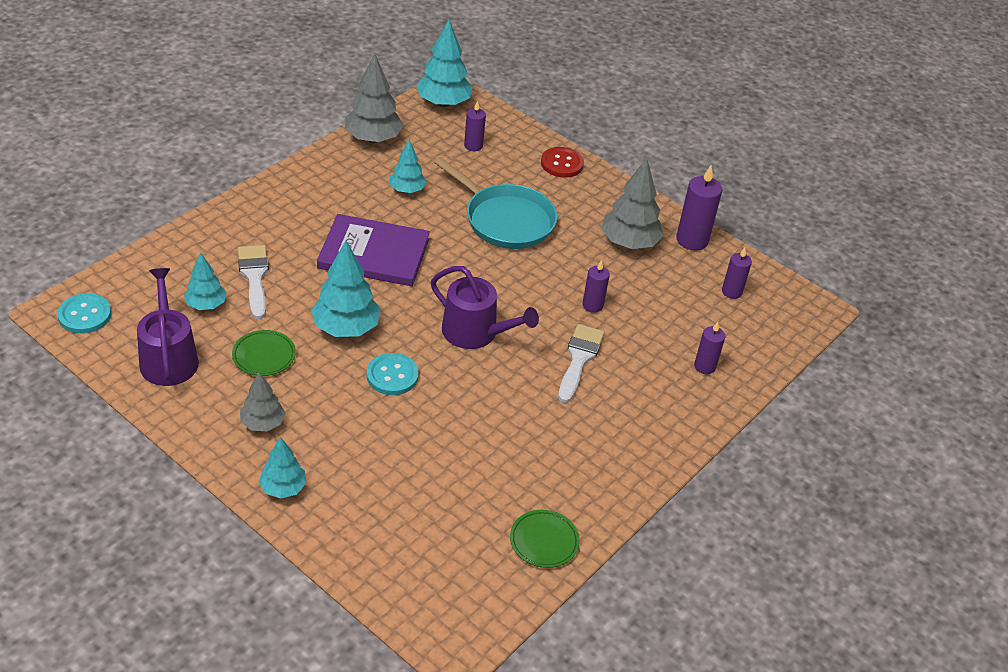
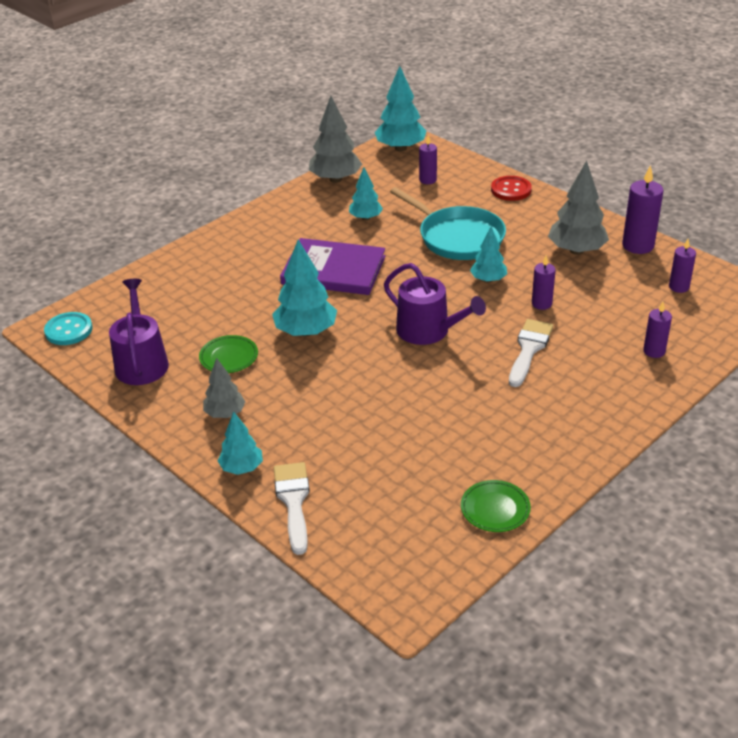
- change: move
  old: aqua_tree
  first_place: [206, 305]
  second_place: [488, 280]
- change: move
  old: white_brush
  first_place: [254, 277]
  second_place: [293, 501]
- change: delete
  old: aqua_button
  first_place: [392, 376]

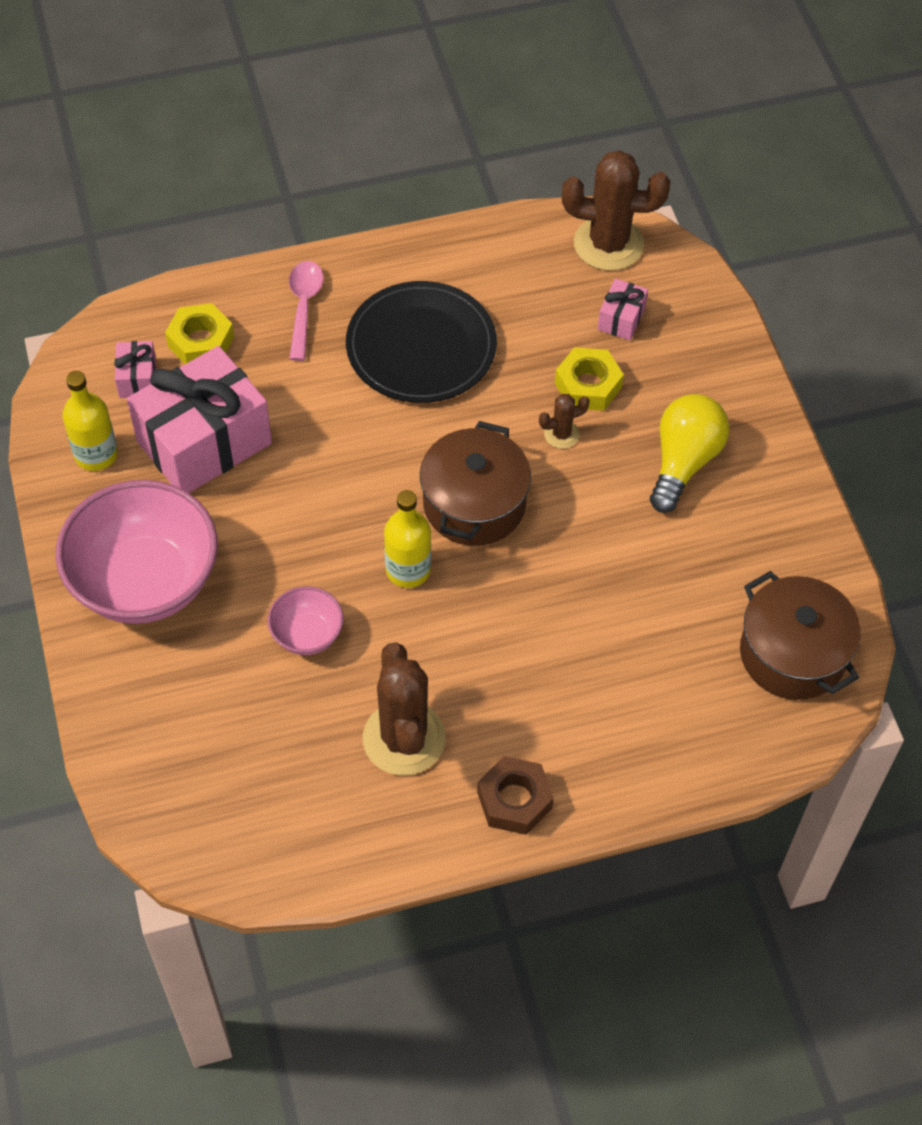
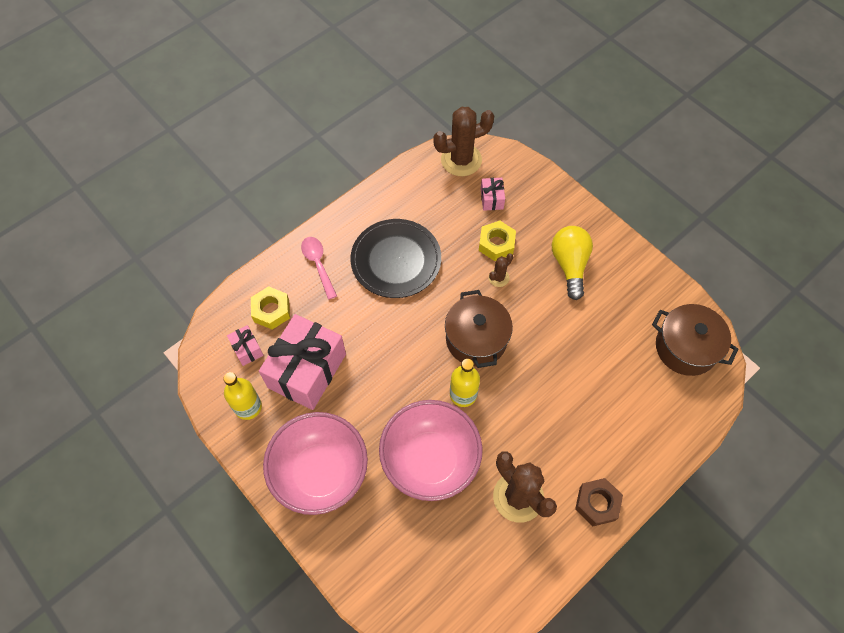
- change: resize
  old: pink_bowl
  first_place: [307, 634]
  second_place: [430, 460]
  factor: 2.12

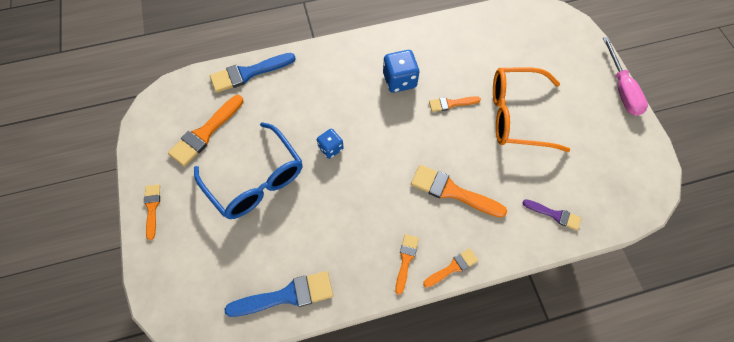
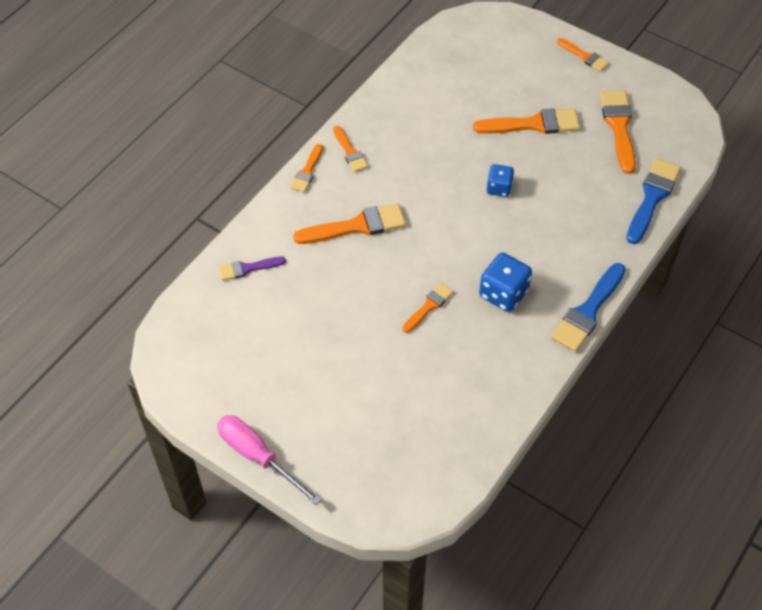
- change: replace
  old: cobalt_eyeglasses
  new: bright_orange_brush
  first_place: [255, 179]
  second_place: [532, 124]
- change: move
  old: cobalt_brush
  first_place: [286, 295]
  second_place: [588, 311]
- change: delete
  old: bright_orange_eyeglasses
  first_place: [517, 115]

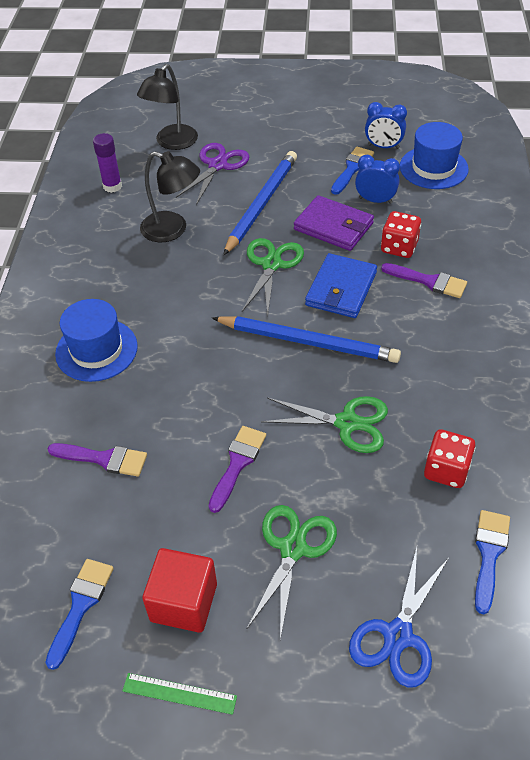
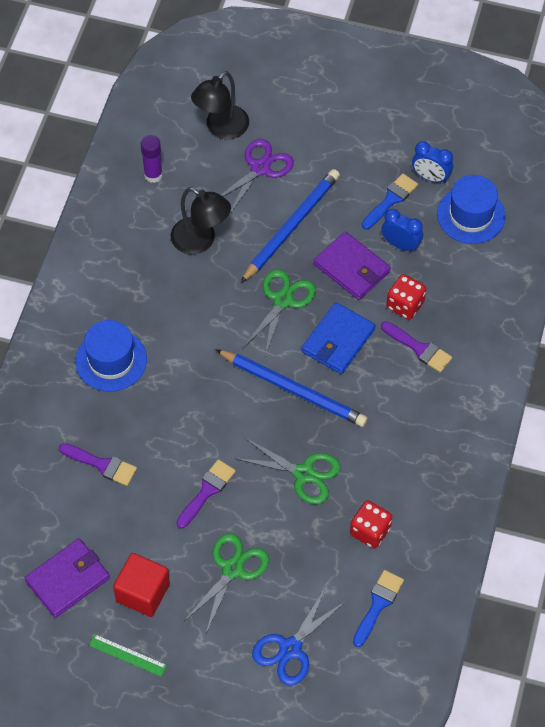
- change: replace
  old: cobalt_brush
  new: violet_card_wallet
  first_place: [80, 606]
  second_place: [68, 579]

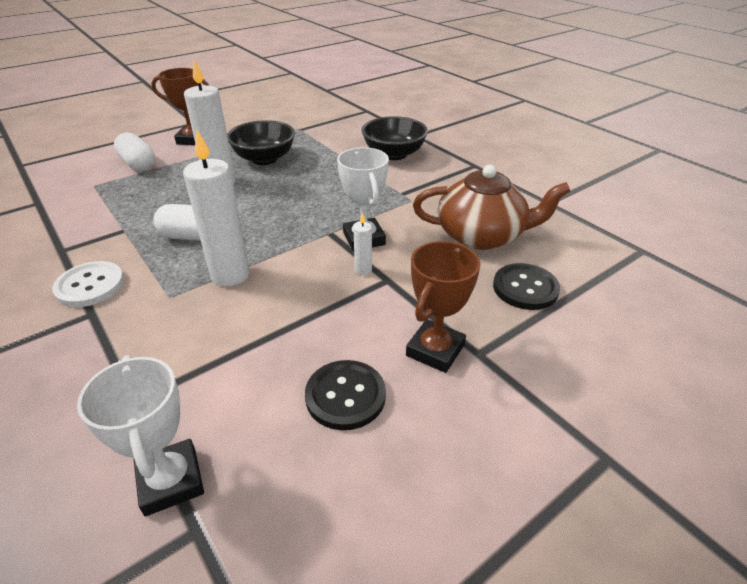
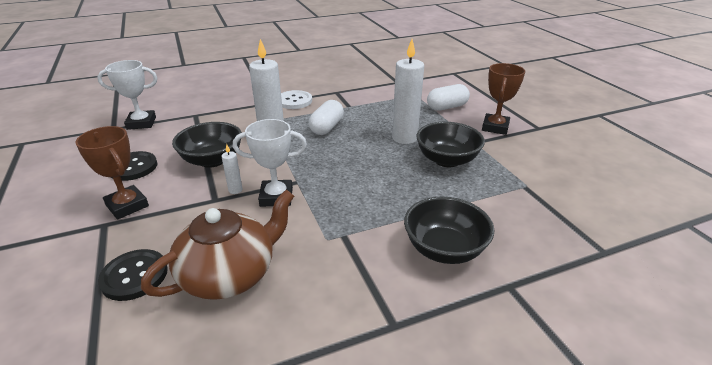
- change: rotate
  old: dark_brown_china_teapot
  first_place: [482, 235]
  second_place: [230, 274]
  degrees: -150
- change: insert
  new: black_bowl
  second_place: [212, 160]

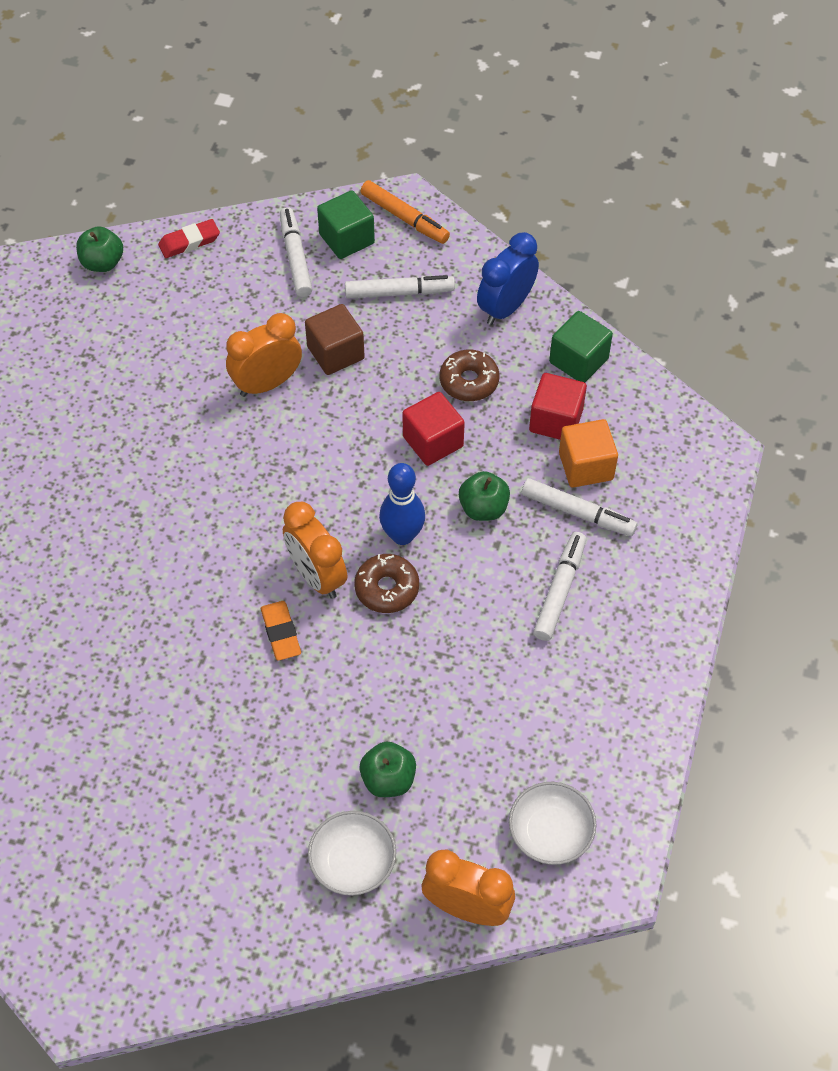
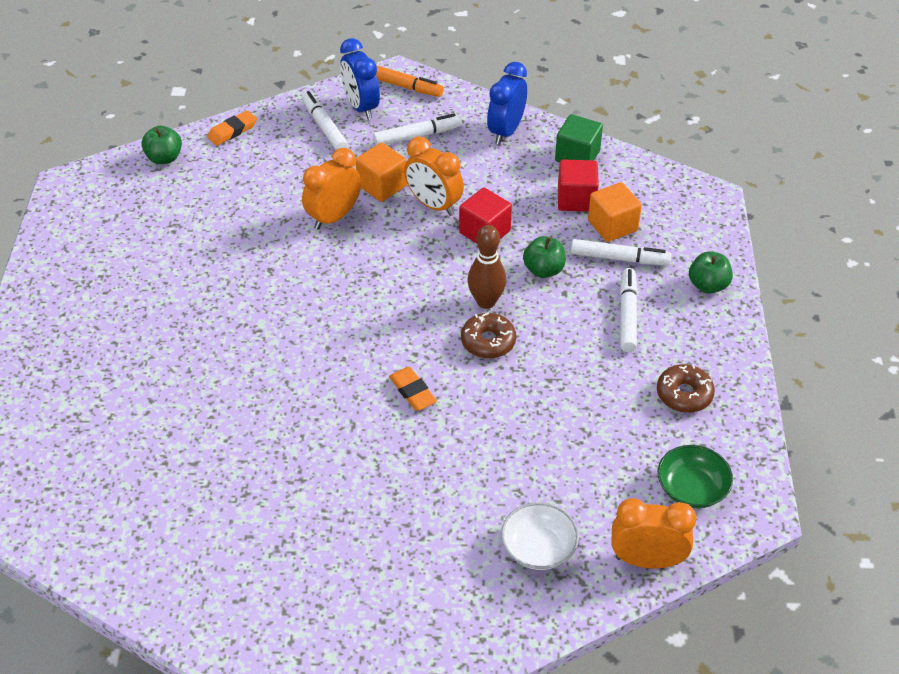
- change: recolor
  old: crimson_eraser
  new: bright_orange_eraser
  first_place: [189, 242]
  second_place: [232, 131]
- change: move
  old: bright_orange_alarm_clock
  first_place: [317, 576]
  second_place: [433, 205]
- change: recolor
  old: dark_brown_cube
  new: bright_orange_cube
  first_place: [335, 353]
  second_place: [382, 186]
- change: replace
  old: leaf-green_cube
  new: cobalt_alarm_clock
  first_place: [346, 239]
  second_place: [361, 107]
- change: move
  old: leaf-green_apple_fruit
  first_place: [388, 779]
  second_place: [708, 285]
- change: recolor
  old: cobalt_bowling_pin
  new: dark_brown_bowling_pin
  first_place: [402, 535]
  second_place: [486, 302]
- change: move
  old: dark_brown_donut
  first_place: [469, 381]
  second_place: [684, 394]
- change: recolor
  old: white_bowl
  new: leaf-green_bowl
  first_place: [550, 832]
  second_place: [691, 488]

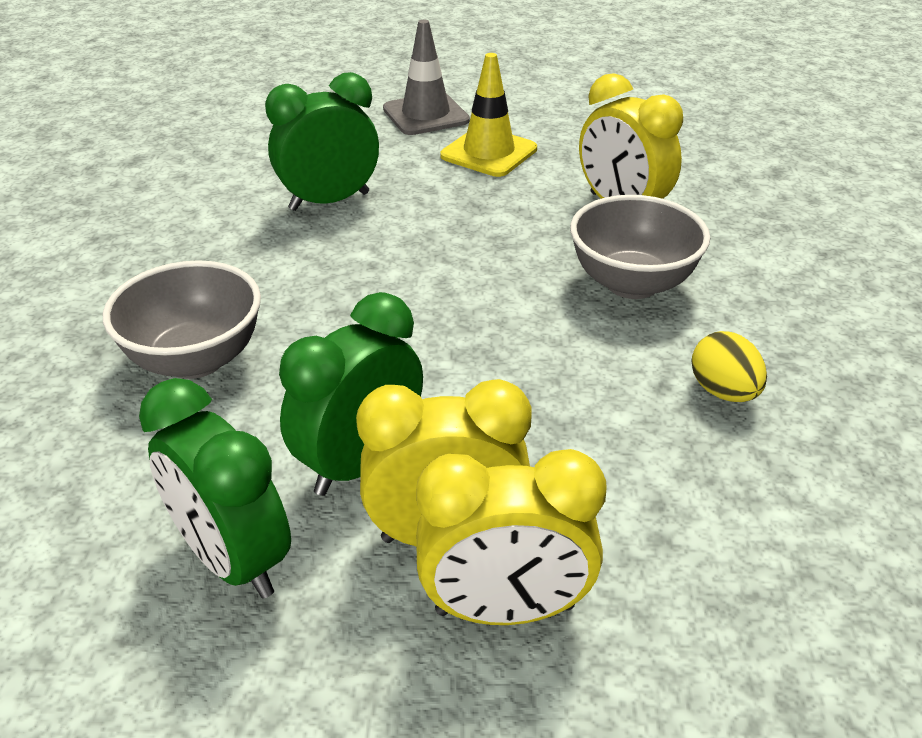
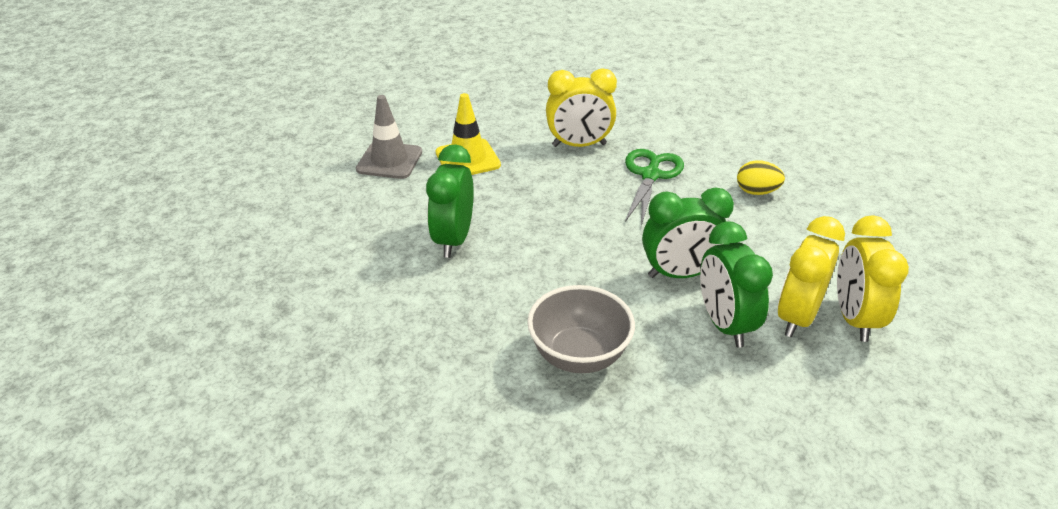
- change: move
  old: leaf-green_alarm_clock
  first_place: [233, 559]
  second_place: [680, 274]
- change: rotate
  old: yellow_alarm_clock
  first_place: [505, 609]
  second_place: [854, 318]
  degrees: 150
- change: replace
  old: grey_bowl
  new: leaf-green_pair_of_scissors
  first_place: [632, 283]
  second_place: [650, 175]

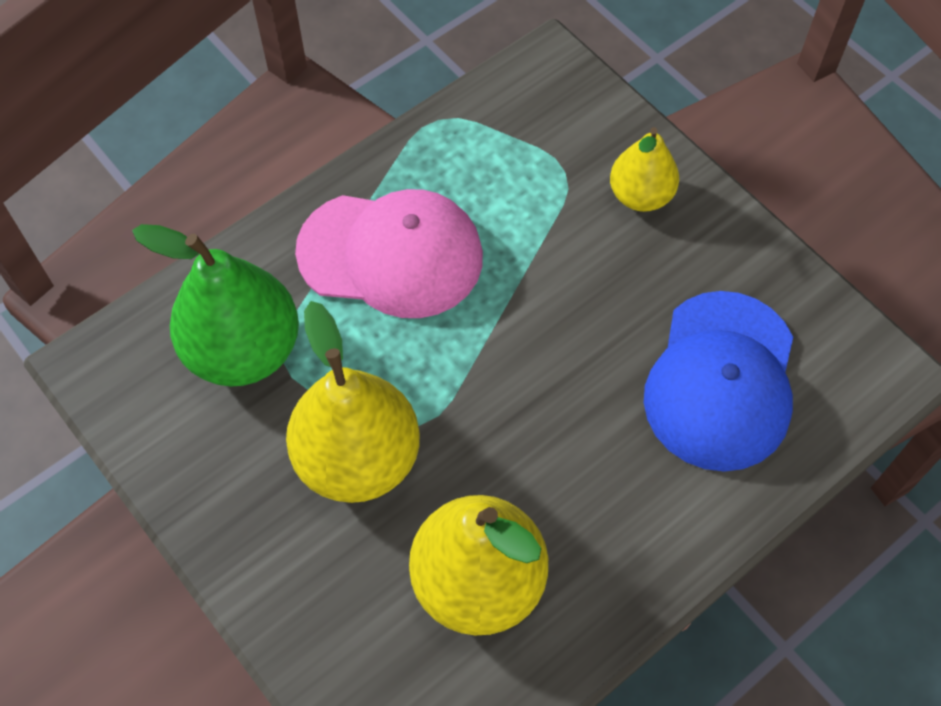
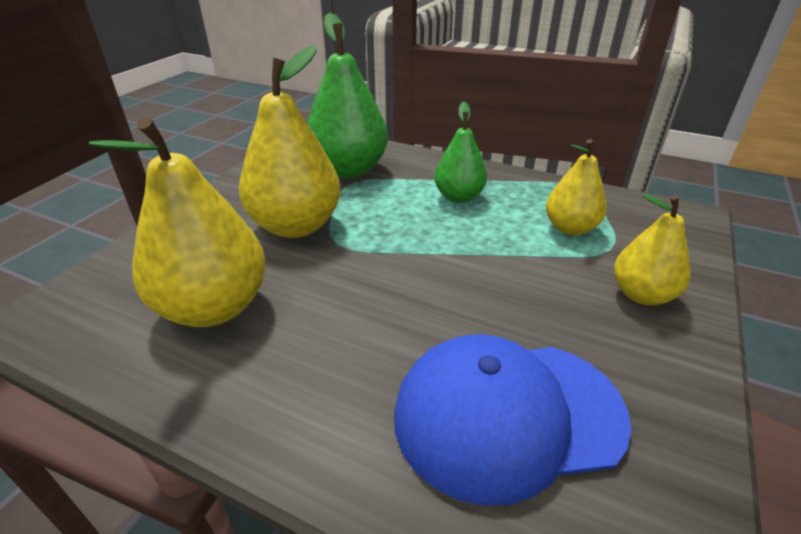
- change: replace
  old: pink_peaked_cap
  new: leaf-green_pear_fruit
  first_place: [391, 254]
  second_place: [458, 197]
- change: insert
  new: yellow_pear_fruit
  second_place: [570, 228]

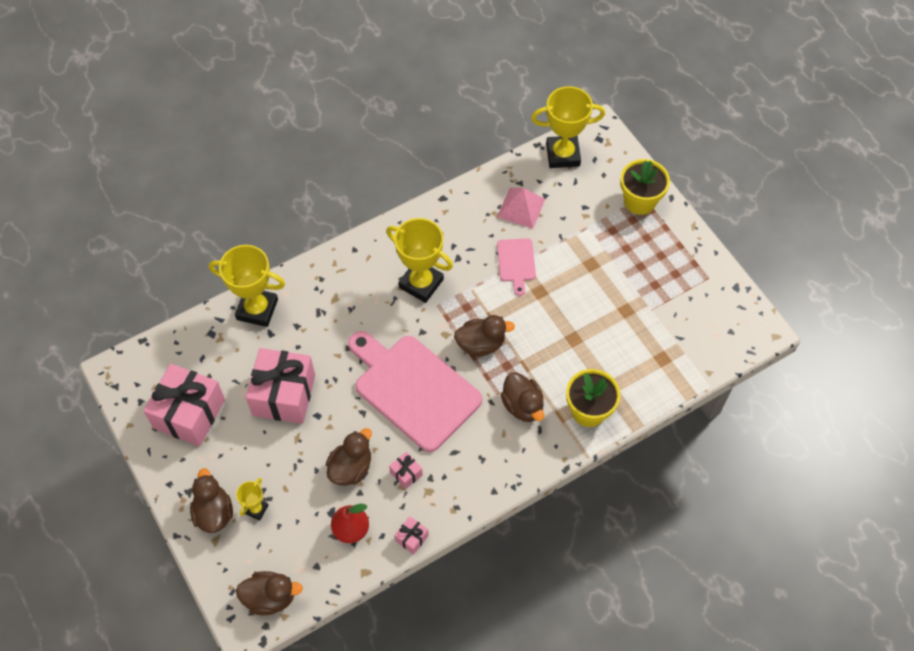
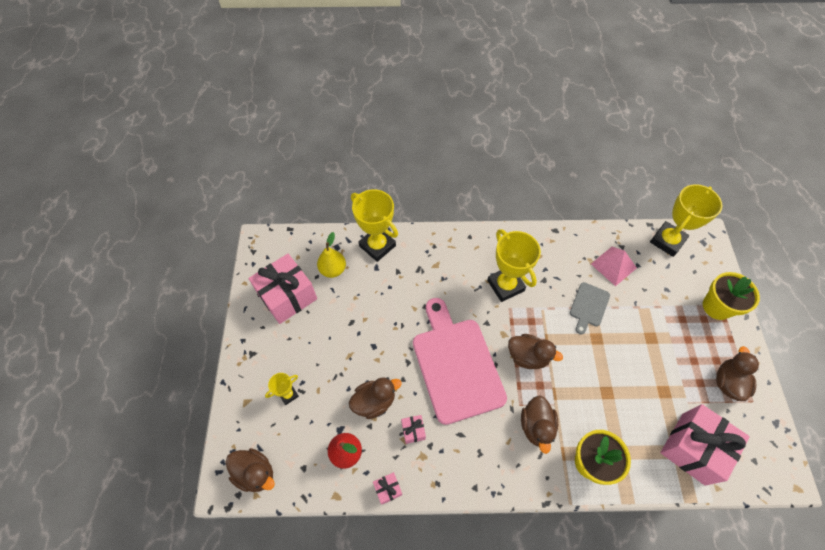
- change: move
  old: dark_brown_duck
  first_place: [214, 512]
  second_place: [728, 382]
- change: move
  old: pink_wrapped_gift
  first_place: [284, 395]
  second_place: [693, 448]
- change: recolor
  old: pink_bread_board
  new: grey_bread_board
  first_place: [516, 263]
  second_place: [589, 306]
- change: rotate
  old: yellow_prize_cup
  first_place: [563, 155]
  second_place: [667, 241]
  degrees: -75
- change: insert
  new: yellow_pear_fruit
  second_place: [333, 269]

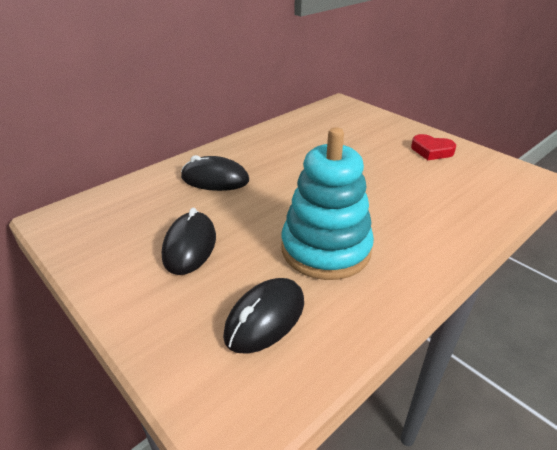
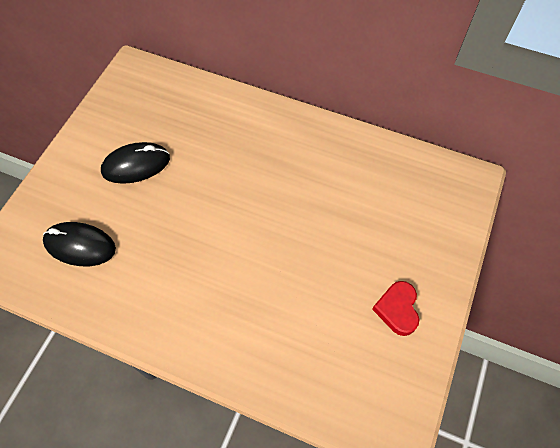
- change: delete
  old: black_PC_mouse
  first_place: [215, 179]
- change: delete
  old: aqua_stacking_toy
  first_place: [325, 249]

